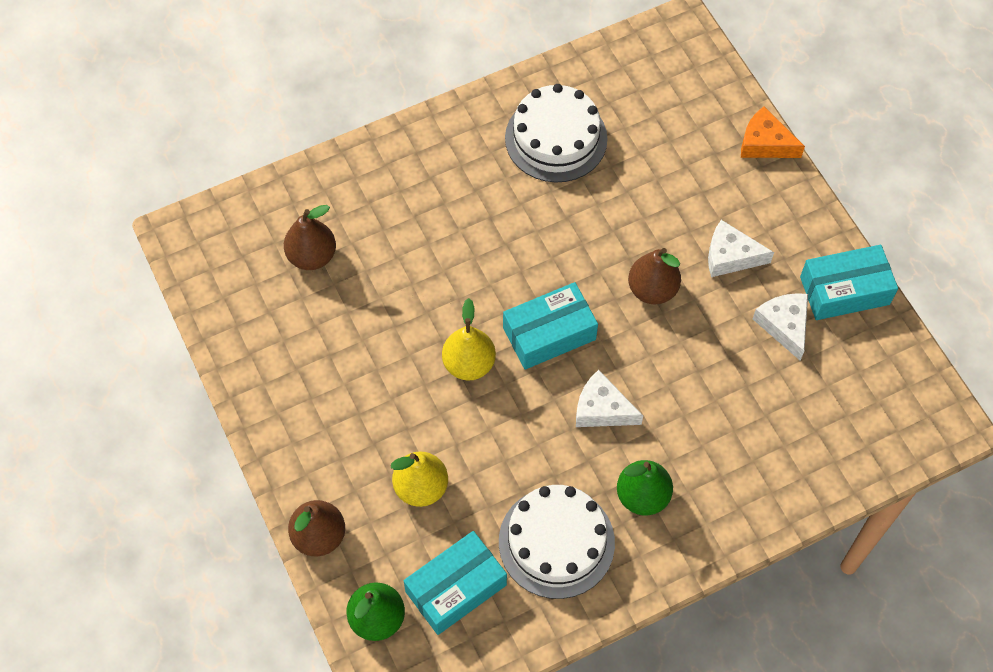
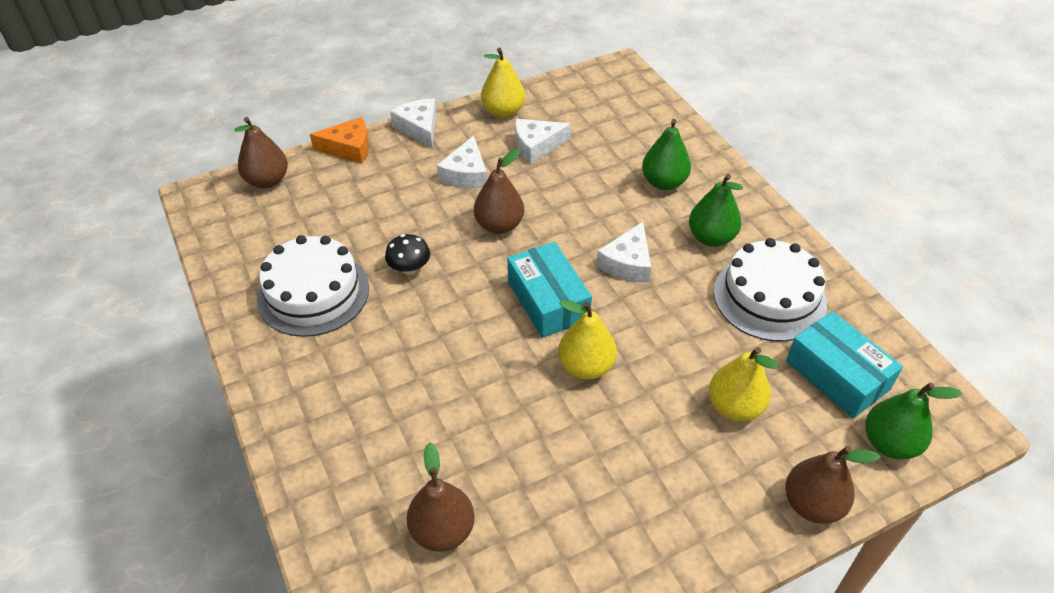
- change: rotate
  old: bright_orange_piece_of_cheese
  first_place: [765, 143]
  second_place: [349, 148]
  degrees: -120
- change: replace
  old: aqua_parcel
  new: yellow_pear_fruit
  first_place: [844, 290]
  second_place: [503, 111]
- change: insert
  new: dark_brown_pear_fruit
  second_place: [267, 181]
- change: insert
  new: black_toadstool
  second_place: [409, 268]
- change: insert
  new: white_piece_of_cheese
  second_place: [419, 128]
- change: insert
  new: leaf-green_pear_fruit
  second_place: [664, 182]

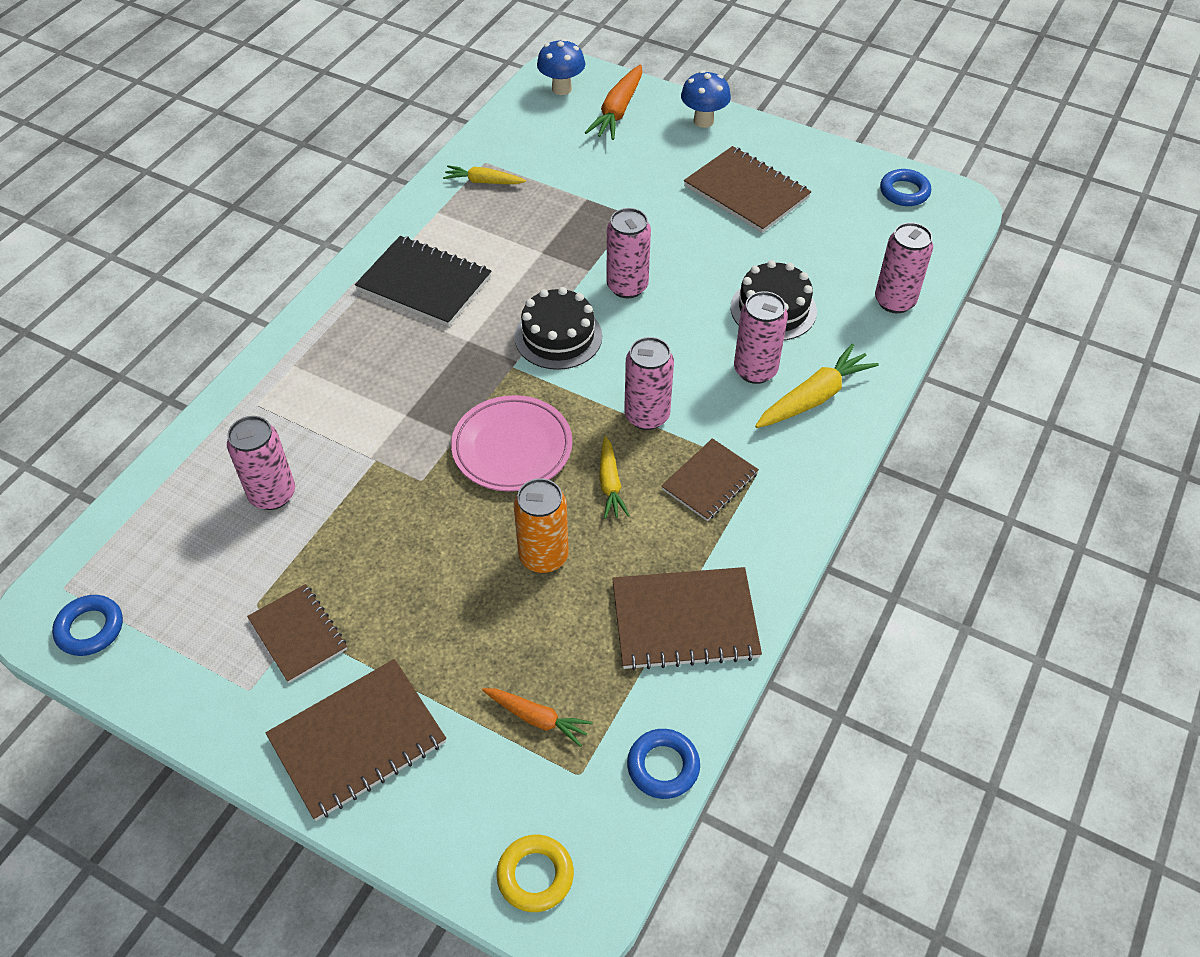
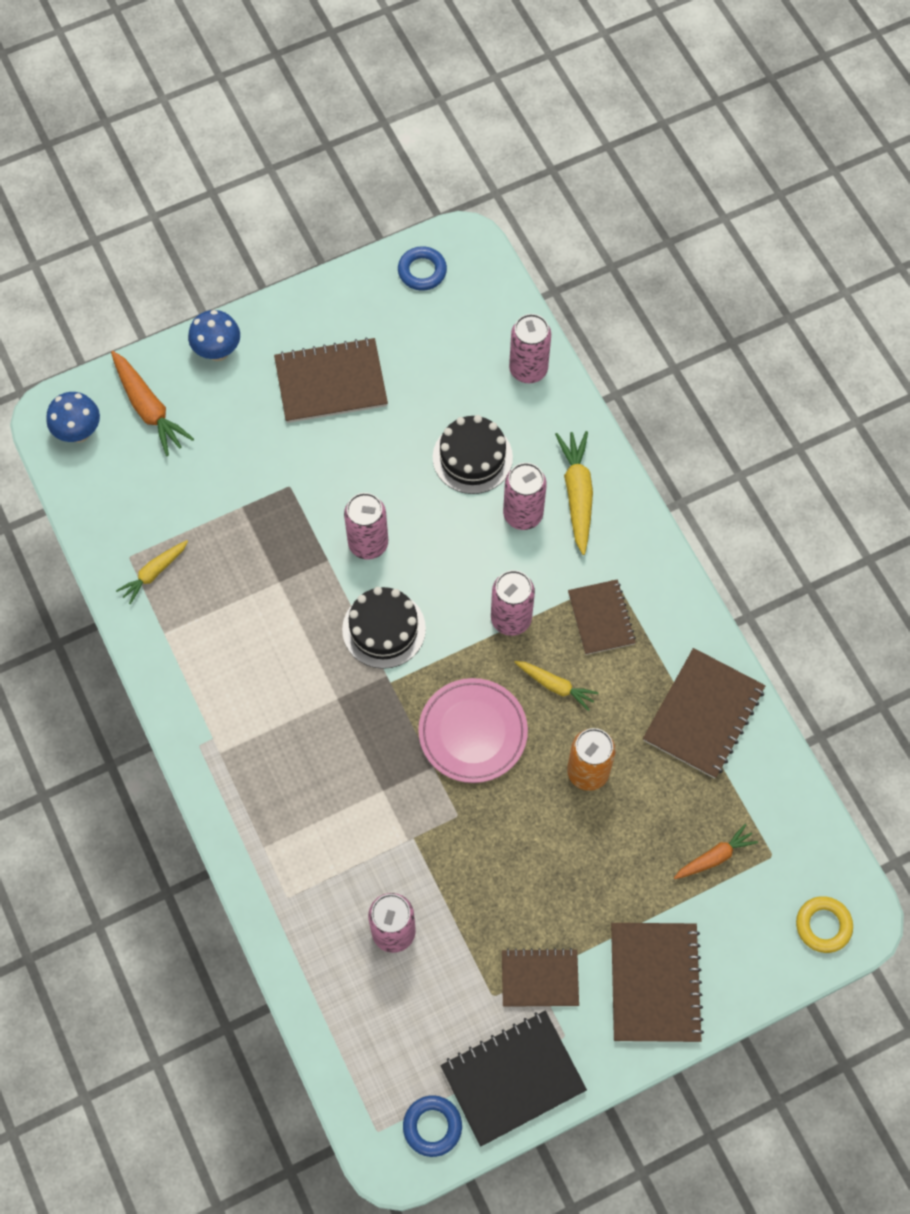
- change: move
  old: black_notepad
  first_place: [424, 284]
  second_place: [513, 1078]
- change: delete
  old: cobalt_hoop
  first_place: [663, 766]

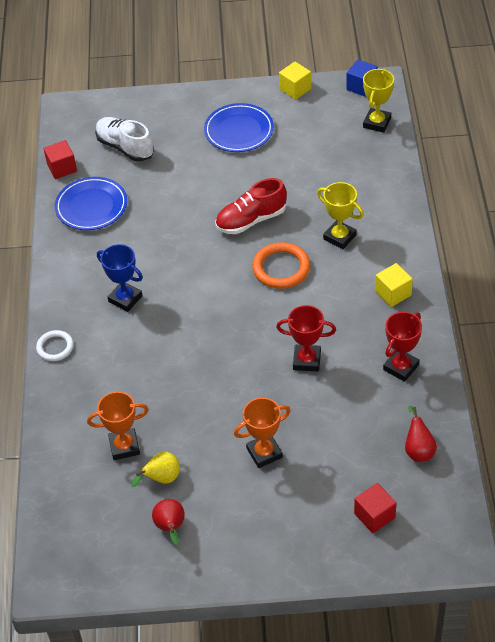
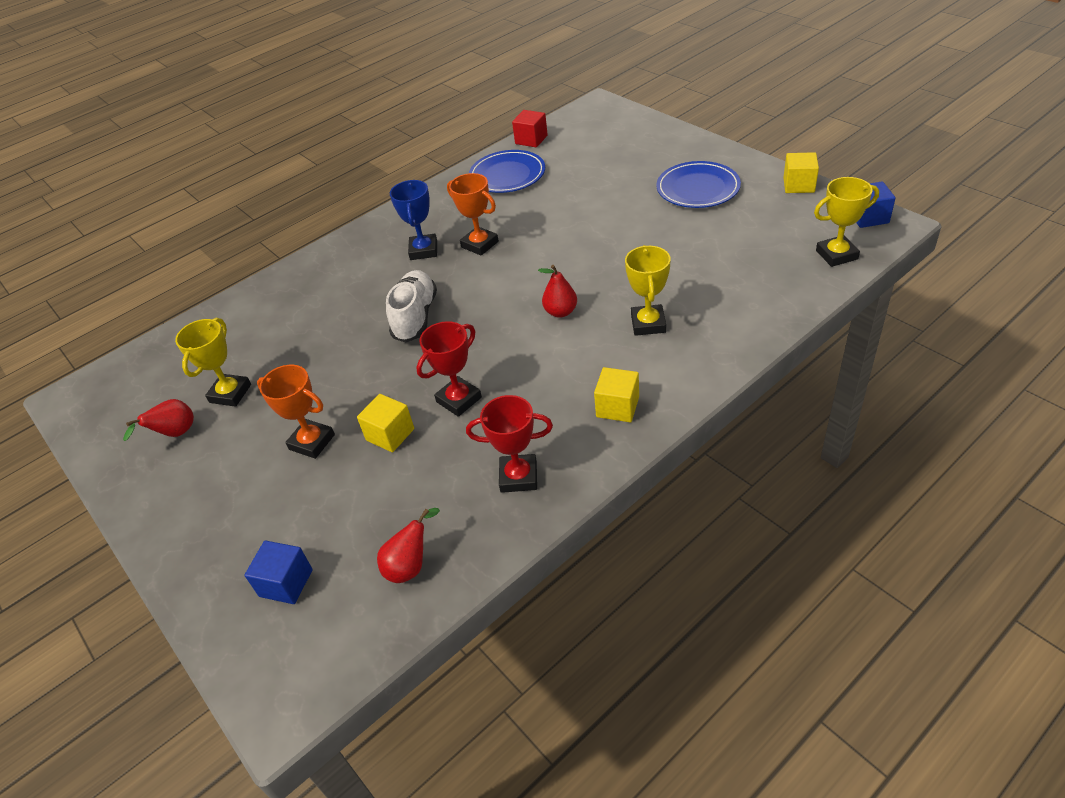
- change: delete
  old: white_hoop
  first_place: [55, 347]
- change: move
  old: bright_orange_prize_cup
  first_place: [124, 446]
  second_place: [480, 244]
- change: move
  old: white_shoe
  first_place: [125, 147]
  second_place: [415, 317]
- change: replace
  old: yellow_pear_fruit
  new: yellow_prize_cup
  first_place: [161, 479]
  second_place: [230, 393]
- change: delete
  old: crimson_shoe
  first_place: [251, 220]
- change: replace
  old: bright_orange_hoop
  new: crimson_pear_fruit
  first_place: [281, 268]
  second_place: [560, 312]
- change: rotate
  old: crimson_prize_cup
  first_place: [307, 360]
  second_place: [459, 400]
  degrees: 75
- change: recolor
  old: crimson_cube
  new: cobalt_cube
  first_place: [374, 515]
  second_place: [286, 583]
- change: insert
  new: yellow_cube
  second_place: [390, 434]

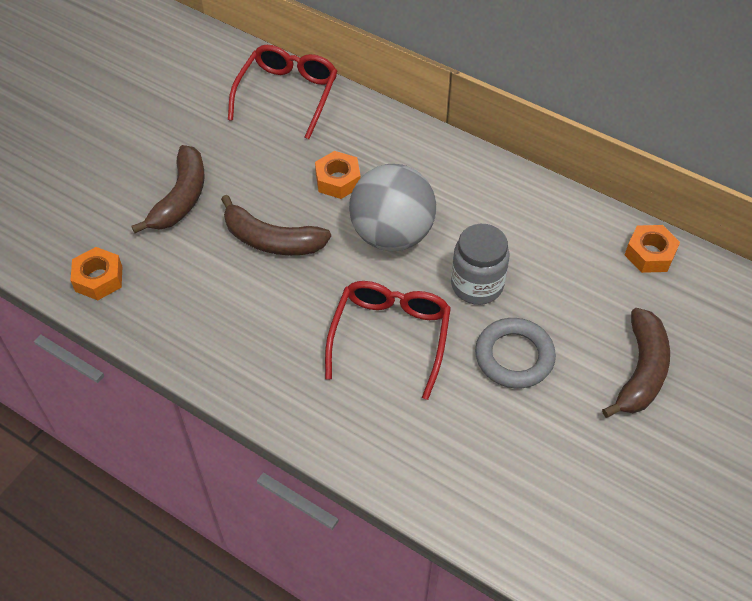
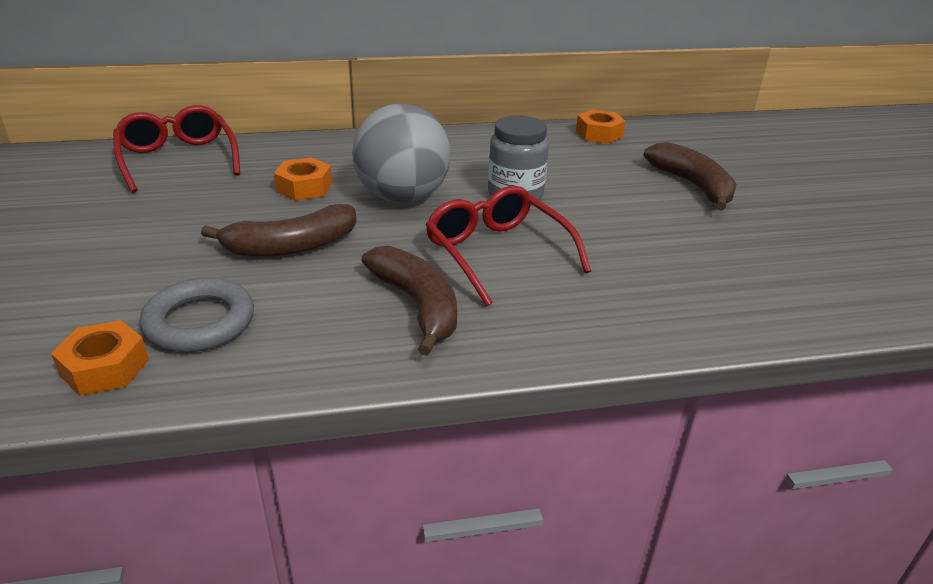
- change: move
  old: dark_brown_toy_banana
  first_place: [181, 198]
  second_place: [417, 305]
- change: move
  old: grey_hoop
  first_place: [514, 356]
  second_place: [200, 322]

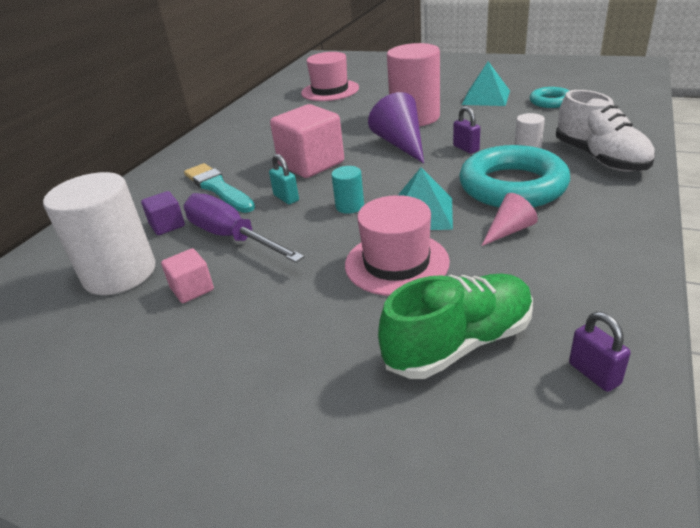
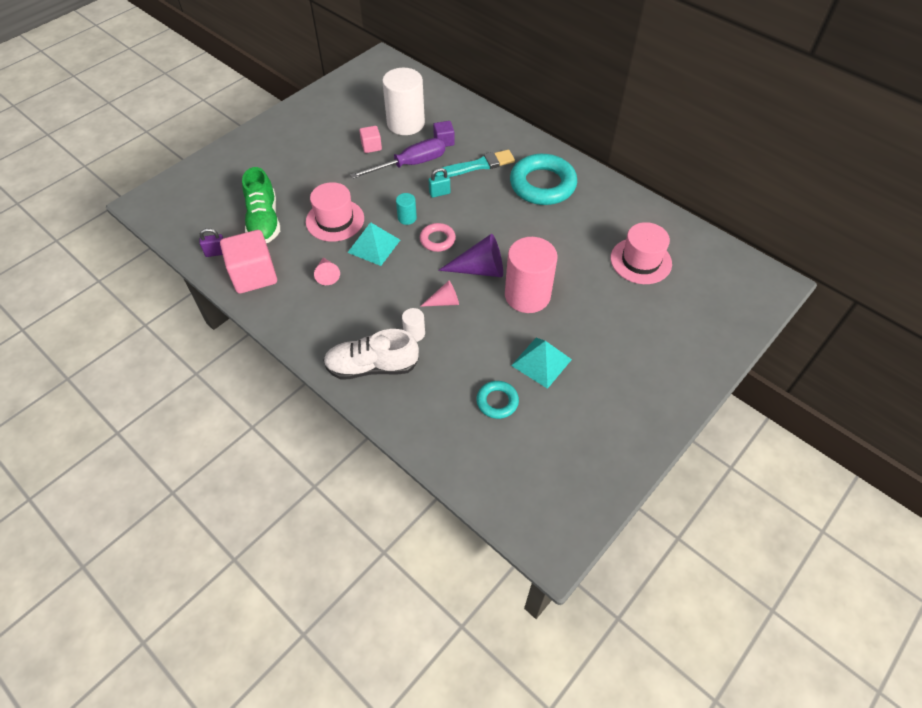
- change: move
  old: pink_cube
  first_place: [311, 164]
  second_place: [254, 275]
- change: replace
  old: violet_lock
  new: pink_cone
  first_place: [466, 148]
  second_place: [444, 302]
- change: move
  old: aqua_hoop
  first_place: [512, 186]
  second_place: [542, 185]
- change: insert
  new: pink_hoop
  second_place: [437, 240]

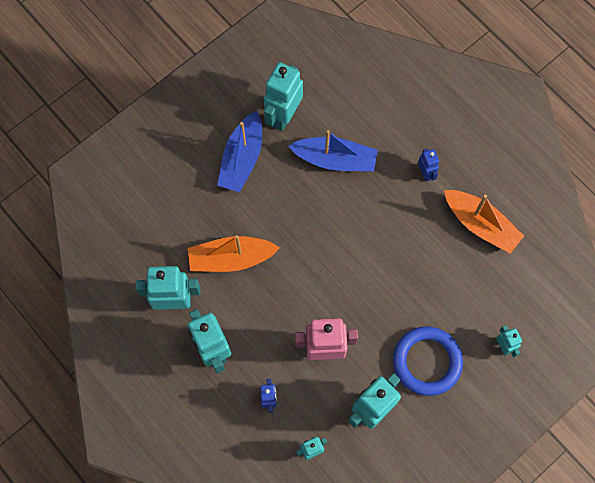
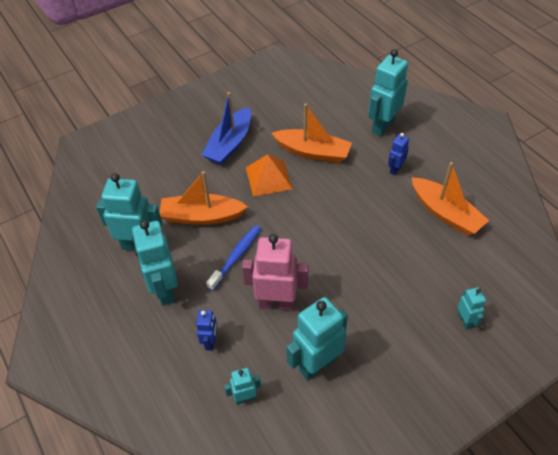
- change: move
  old: aqua_robot
  first_place: [283, 116]
  second_place: [382, 126]
- change: recolor
  old: cobalt_sailboat
  new: bright_orange_sailboat
  first_place: [335, 159]
  second_place: [313, 152]
- change: delete
  old: cobalt_hoop
  first_place: [427, 362]
- change: rotate
  old: cobalt_robot
  first_place: [425, 173]
  second_place: [395, 169]
  degrees: -135
- change: insert
  new: cobalt_dental_brush
  second_place: [236, 256]
- change: insert
  new: bright_orange_pyramid
  second_place: [268, 178]

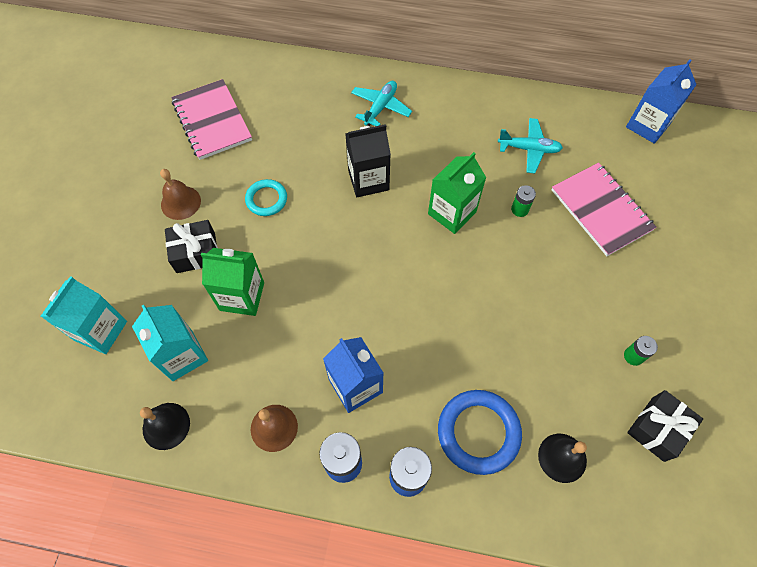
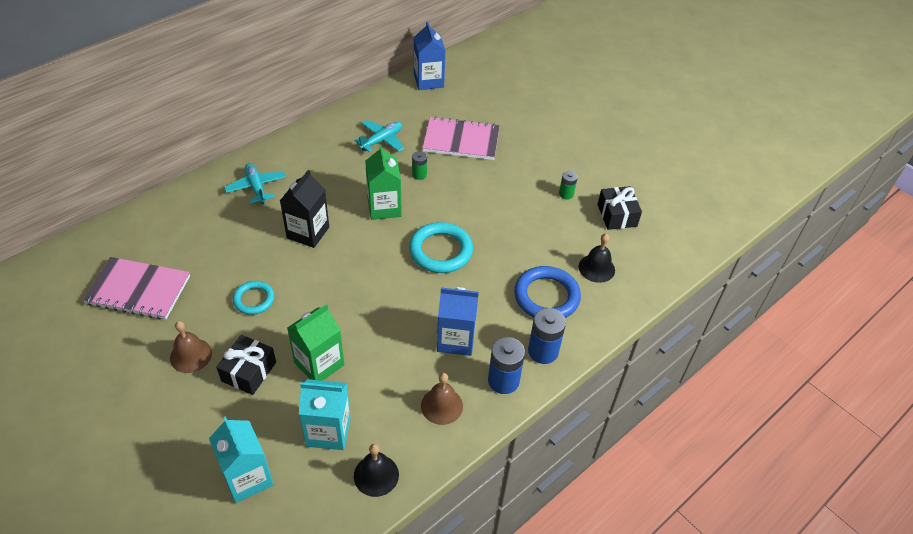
- change: insert
  new: aqua_hoop
  second_place: [440, 251]

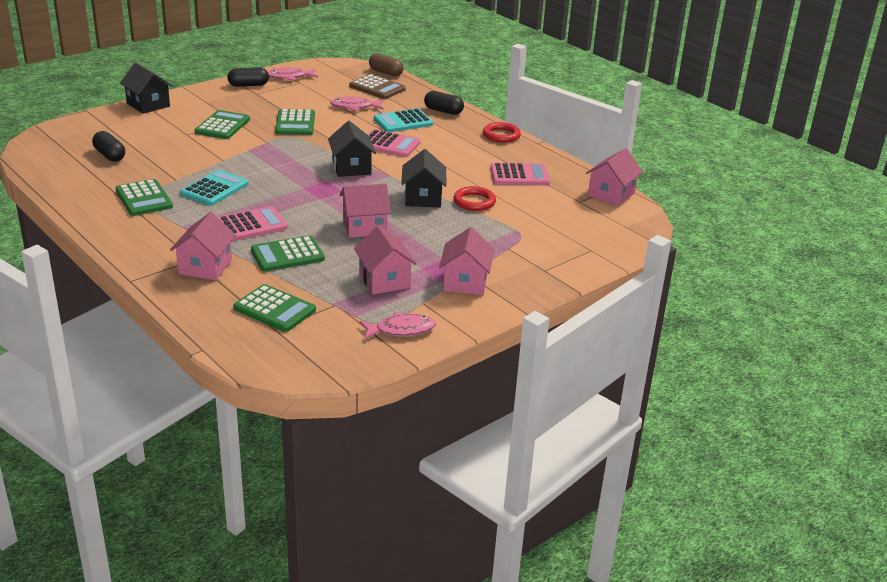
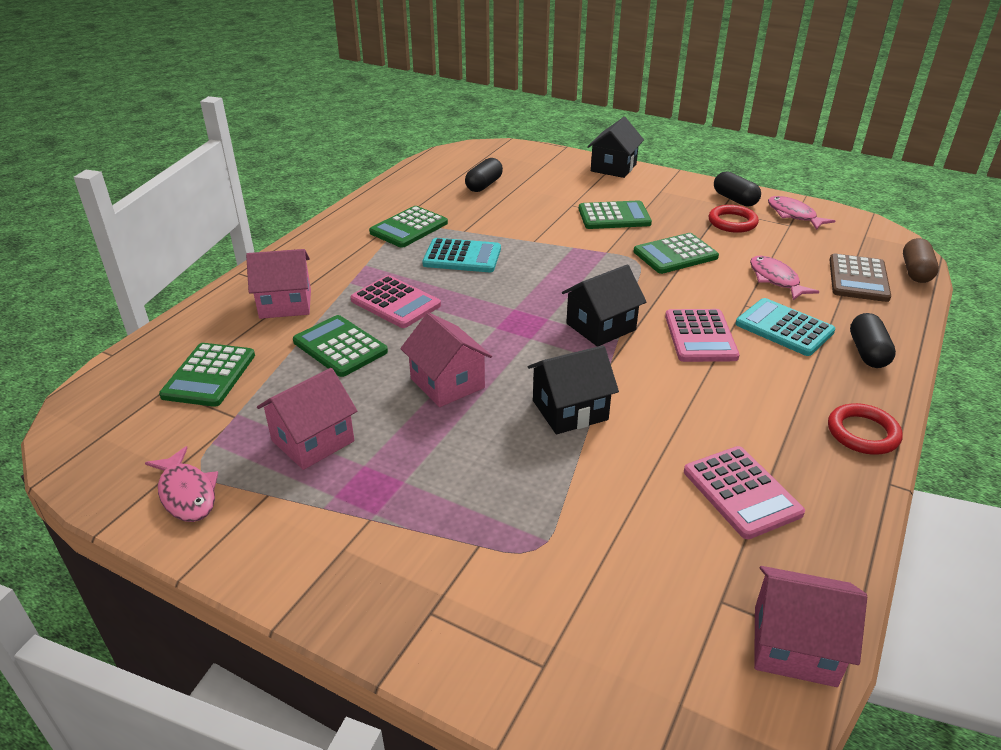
- change: delete
  old: pink_toy_house
  first_place: [465, 282]
- change: move
  old: crimson_hoop
  first_place: [474, 202]
  second_place: [732, 222]

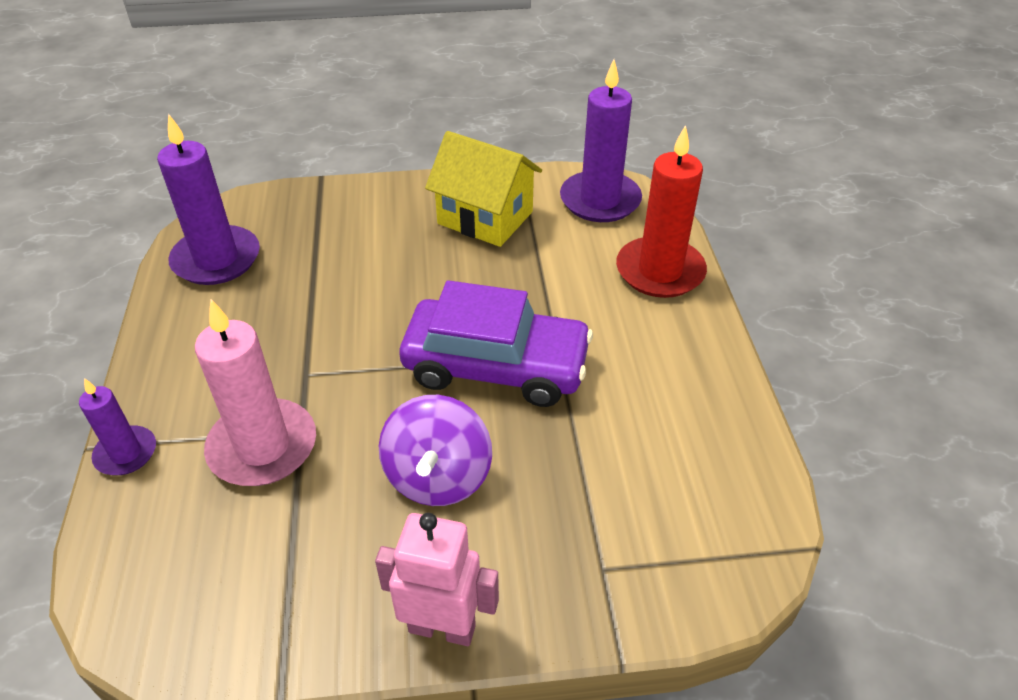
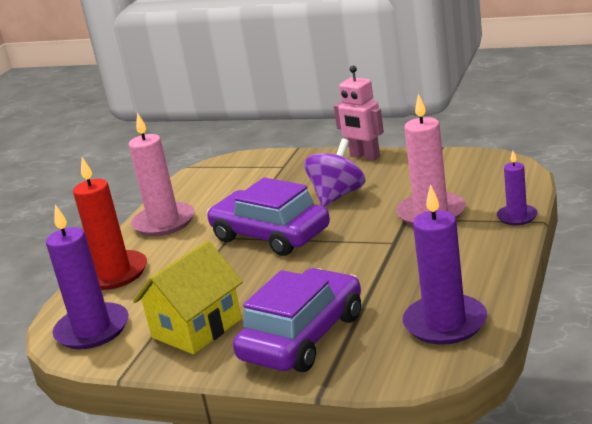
- change: rotate
  old: yellow_toy_house
  first_place: [485, 217]
  second_place: [196, 328]
  degrees: 75
- change: insert
  new: pink_wax_candle
  second_place: [164, 222]
- change: insert
  new: violet_car
  second_place: [303, 337]

